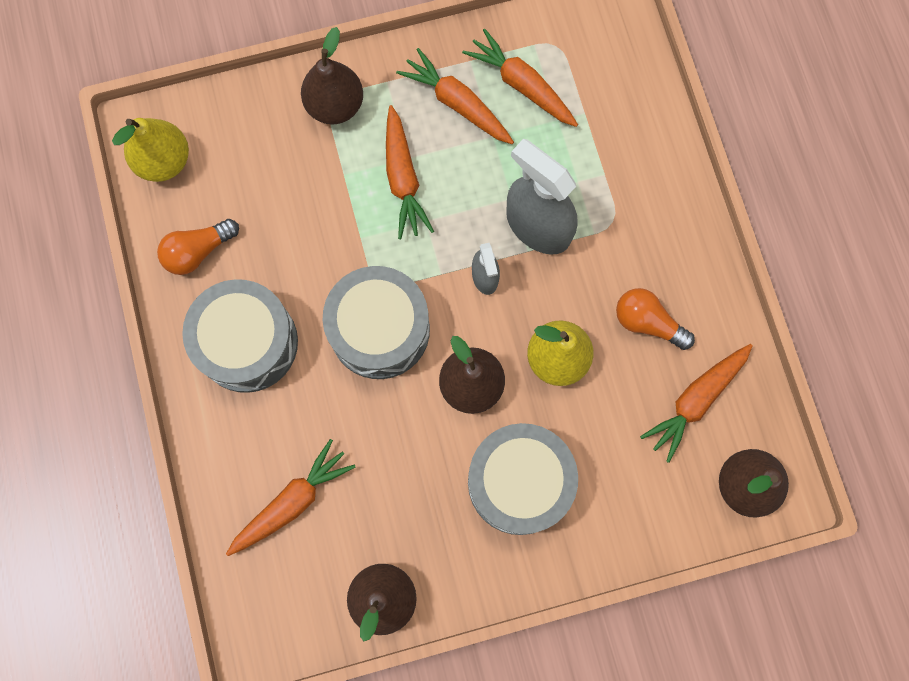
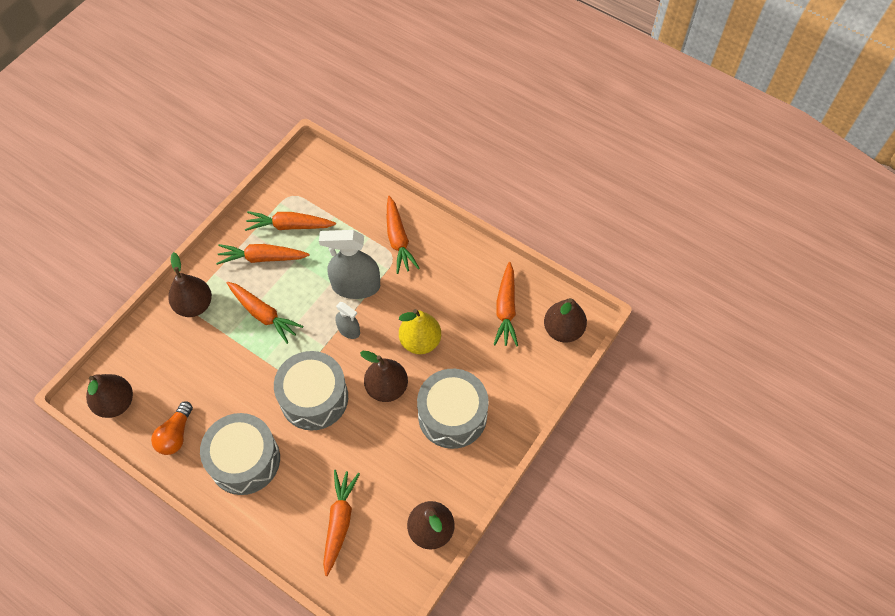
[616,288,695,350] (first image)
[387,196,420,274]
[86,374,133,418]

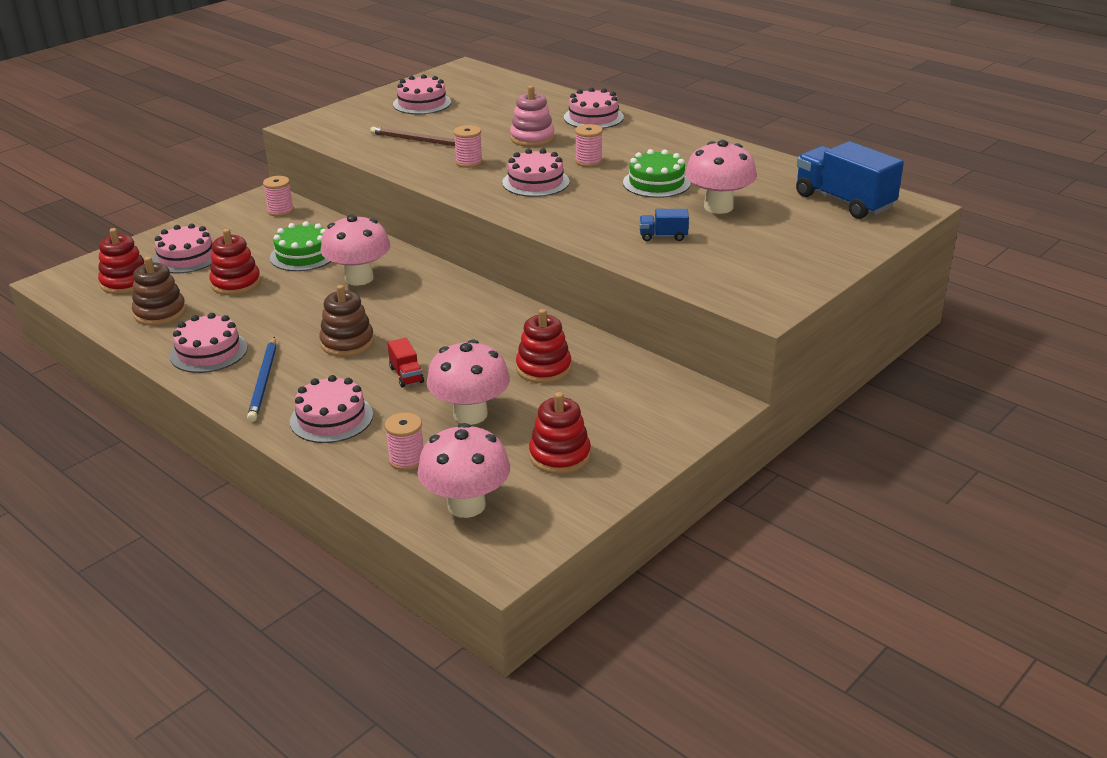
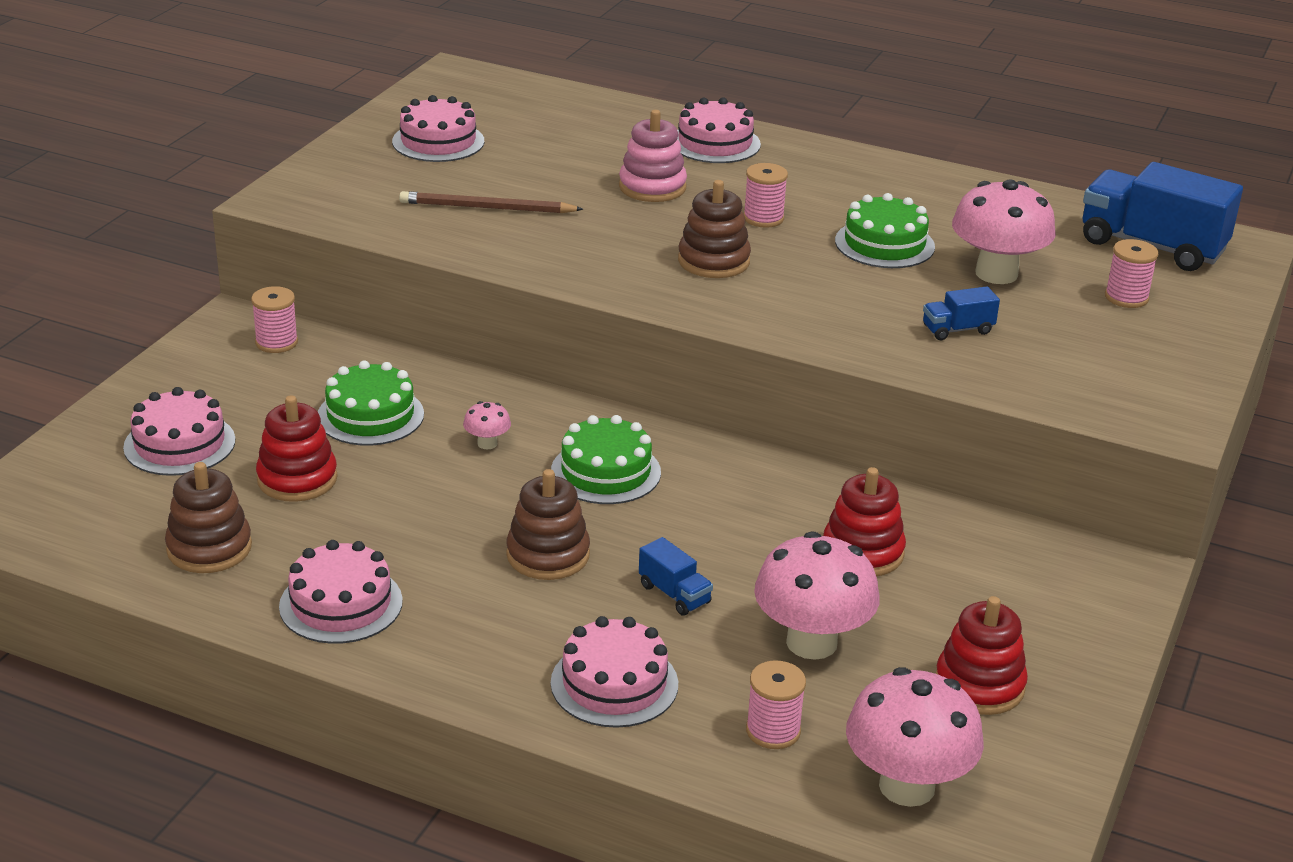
[98,228,145,294] (first image)
[247,337,276,422] (first image)
[551,415,661,504]
[1105,239,1158,308]
[678,180,751,278]
[639,537,713,616]
[463,401,511,450]

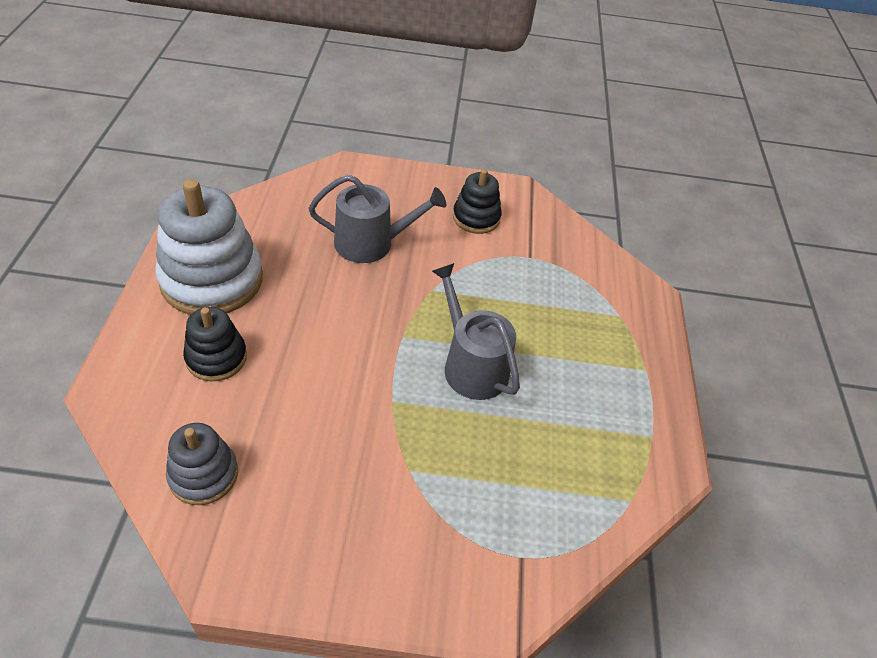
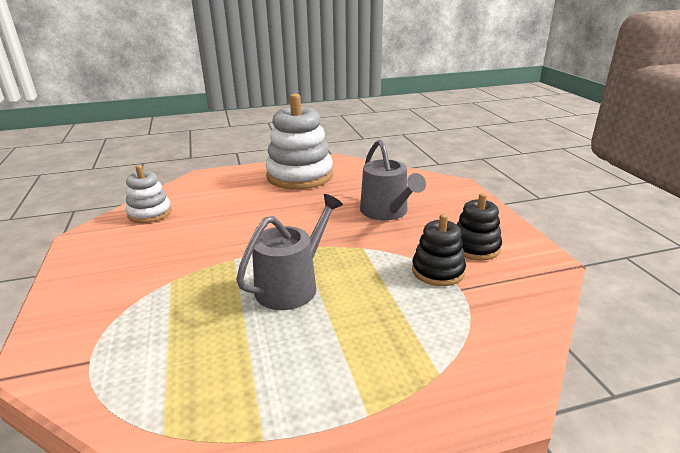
[412,214,466,286]
[126,165,172,223]

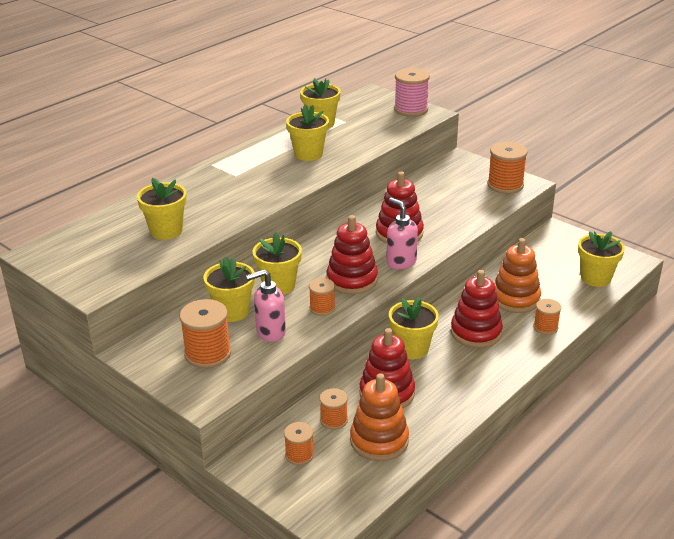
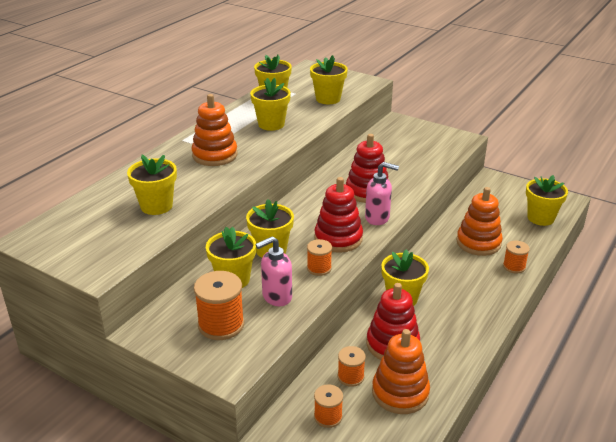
[394,68,430,117] (first image)
[451,270,503,348] (first image)
[487,142,528,194] (first image)
[192,94,237,166]
[310,55,348,104]
[365,162,399,225]

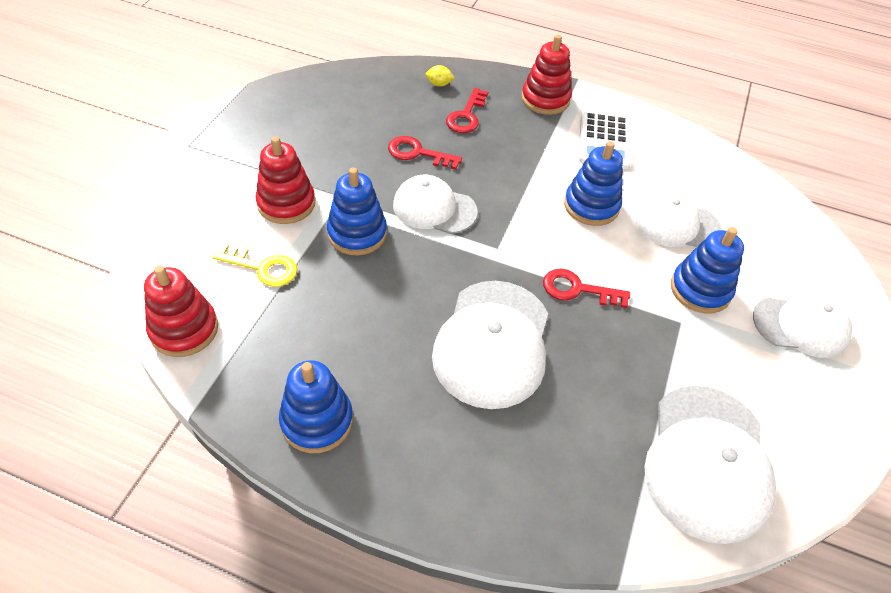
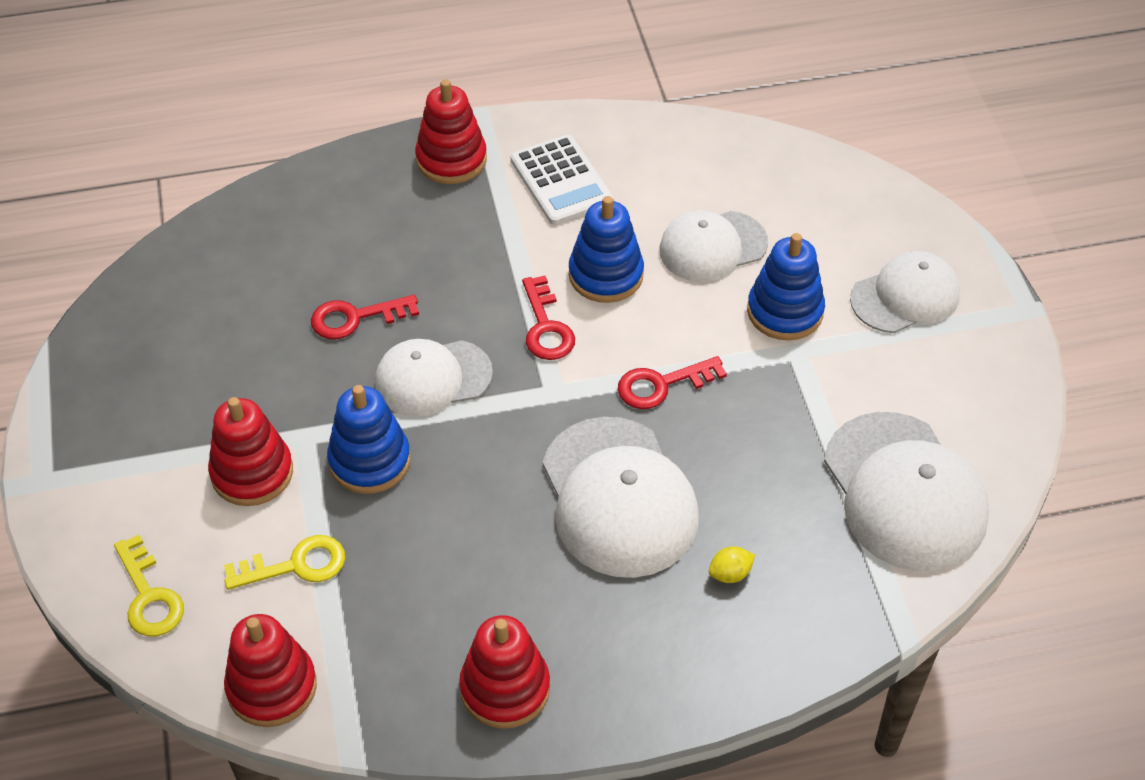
[114,535,184,637]
[709,547,755,583]
[522,276,575,360]
[459,615,550,729]

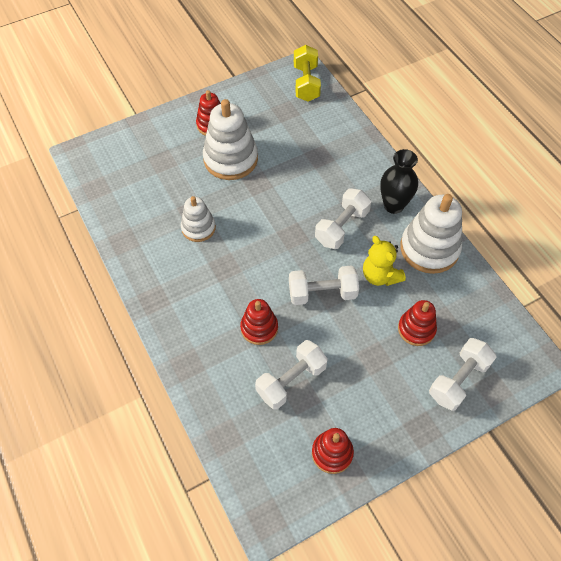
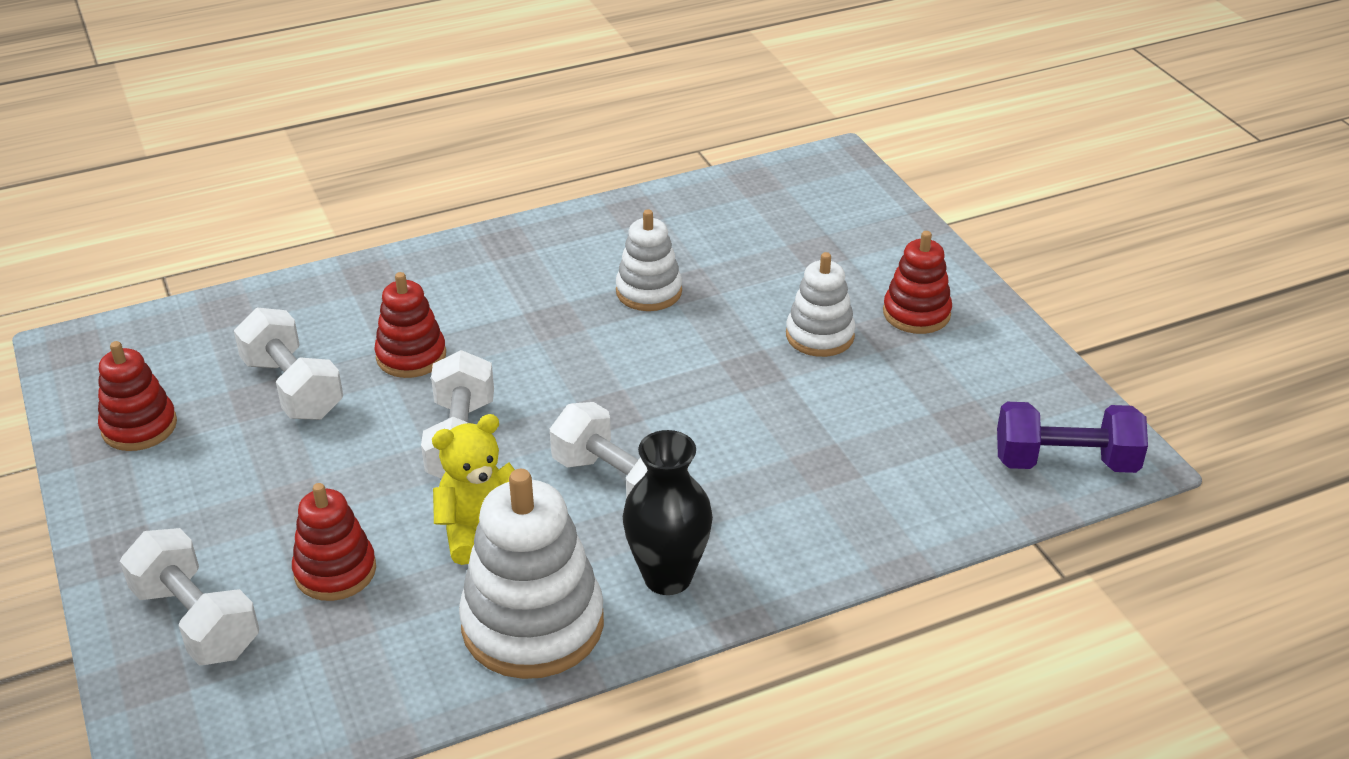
[997,402,1148,473]
[786,252,856,357]

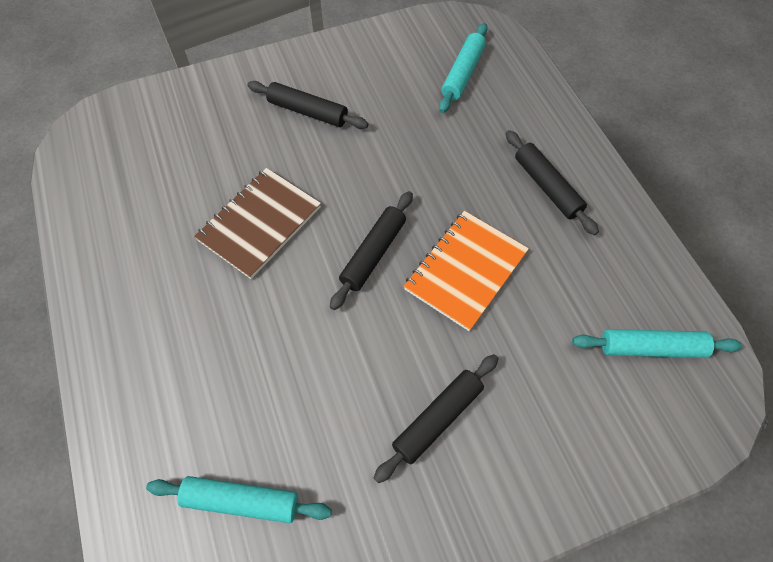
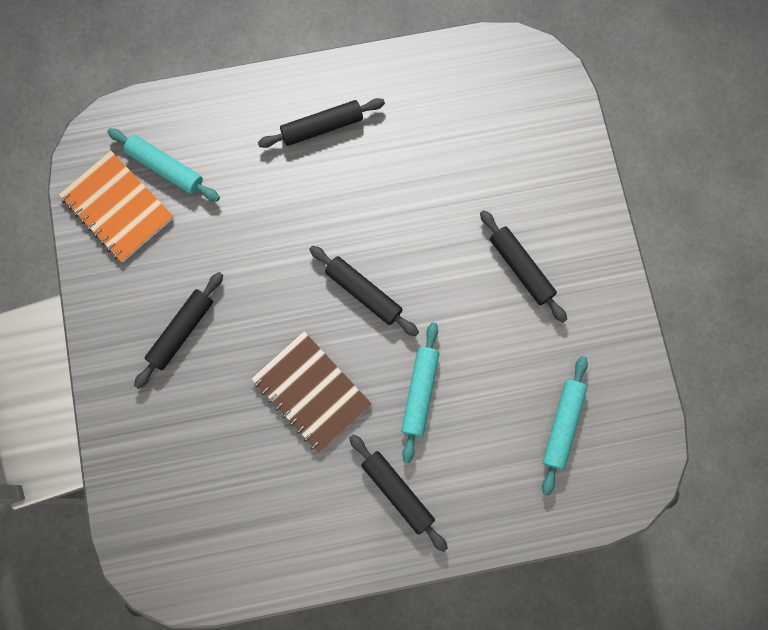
[349,434,448,552]
[59,151,174,262]
[401,322,440,463]

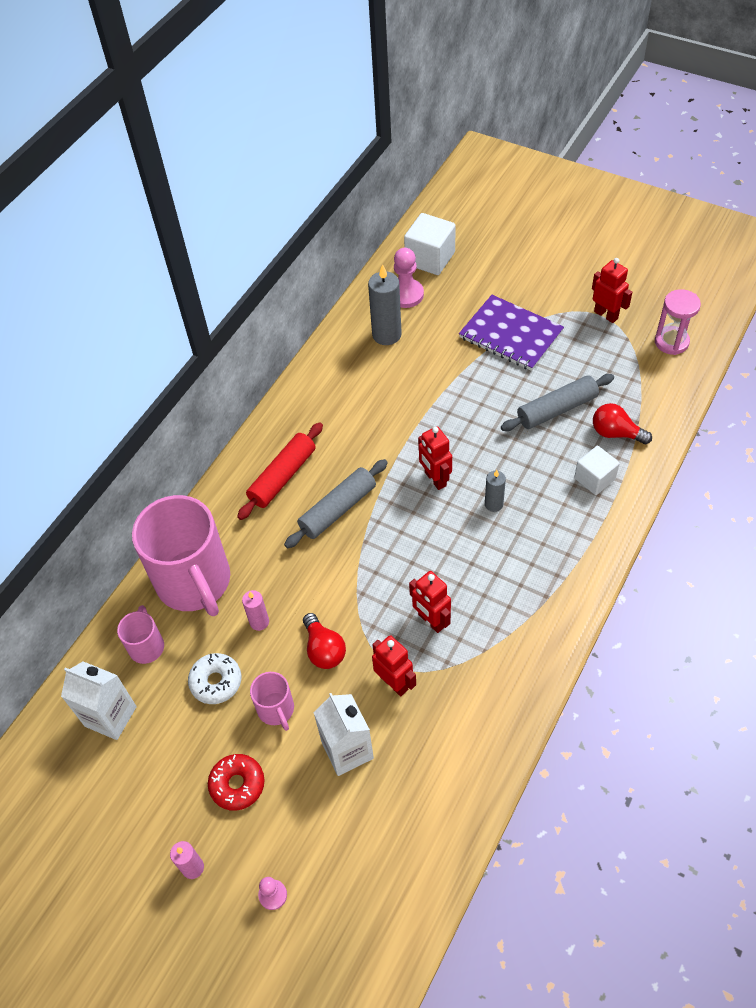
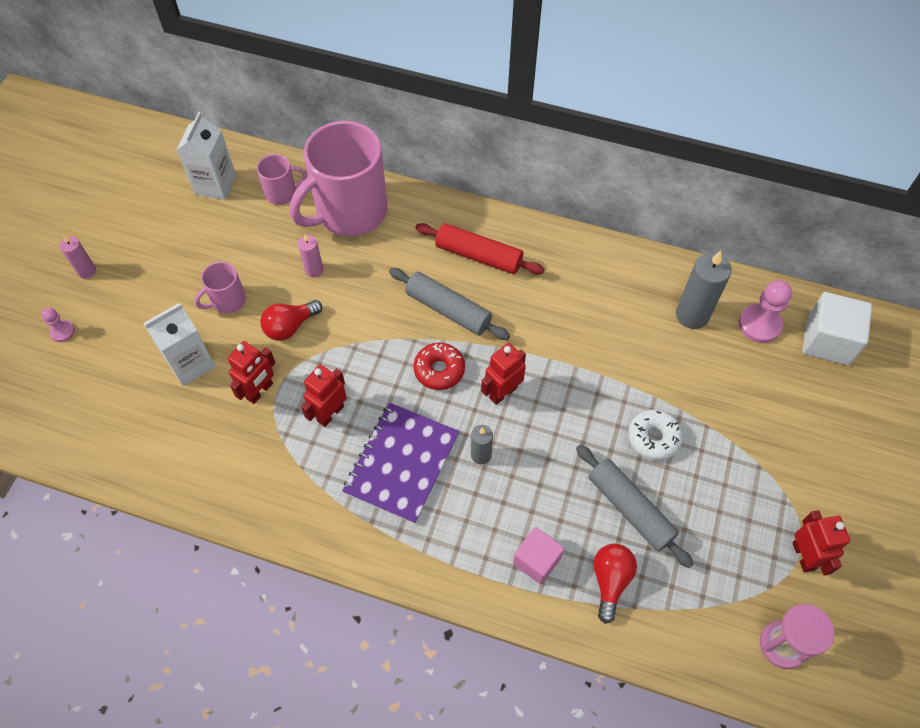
[628,409,683,460]
[413,343,465,390]
[342,403,459,524]
[513,527,564,585]
[792,510,850,575]

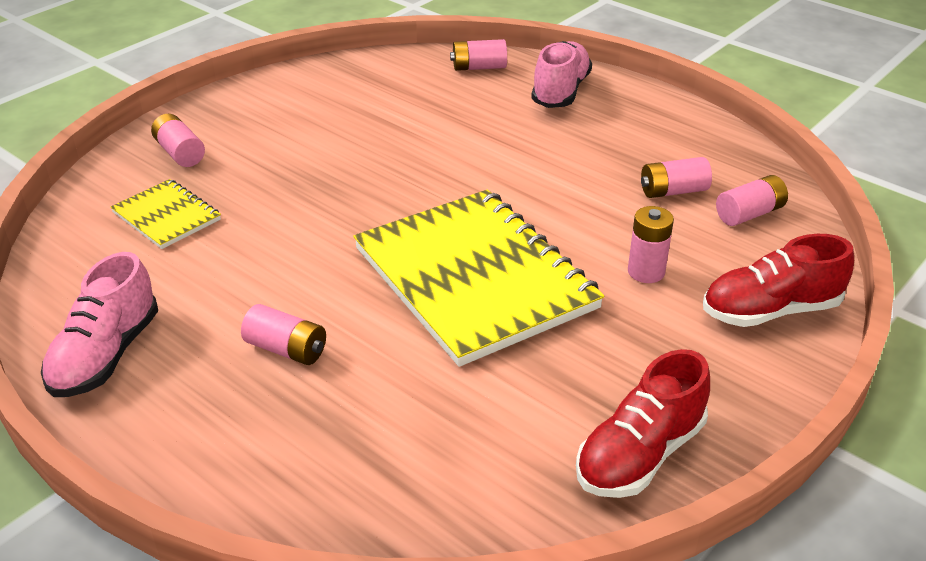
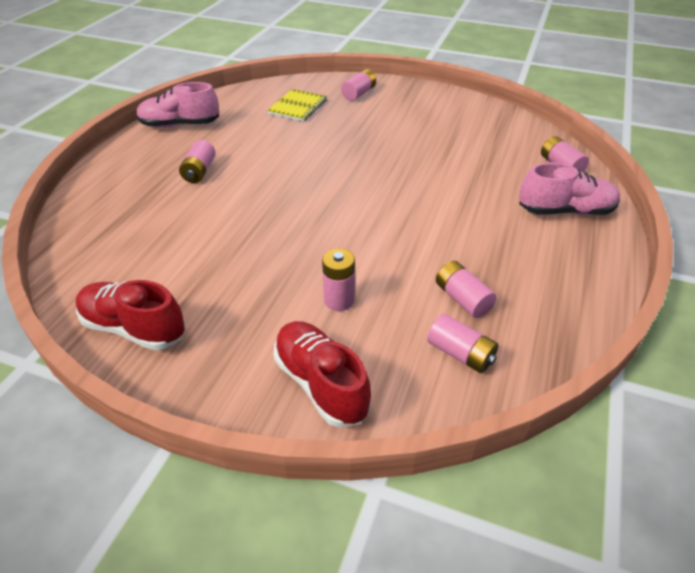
[354,189,604,367] (first image)

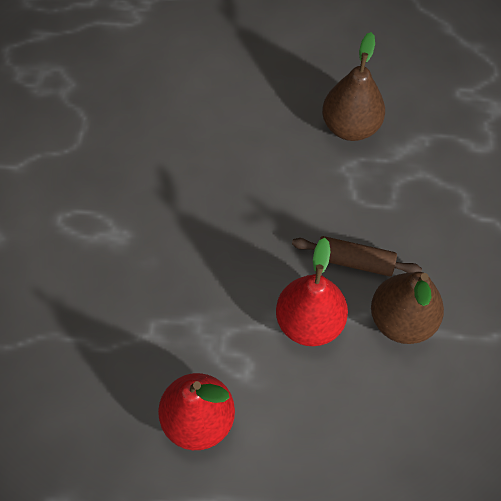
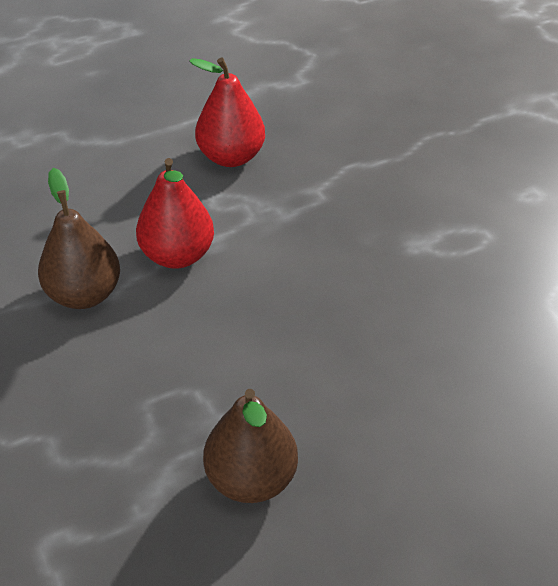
[292,236,422,276] (first image)

